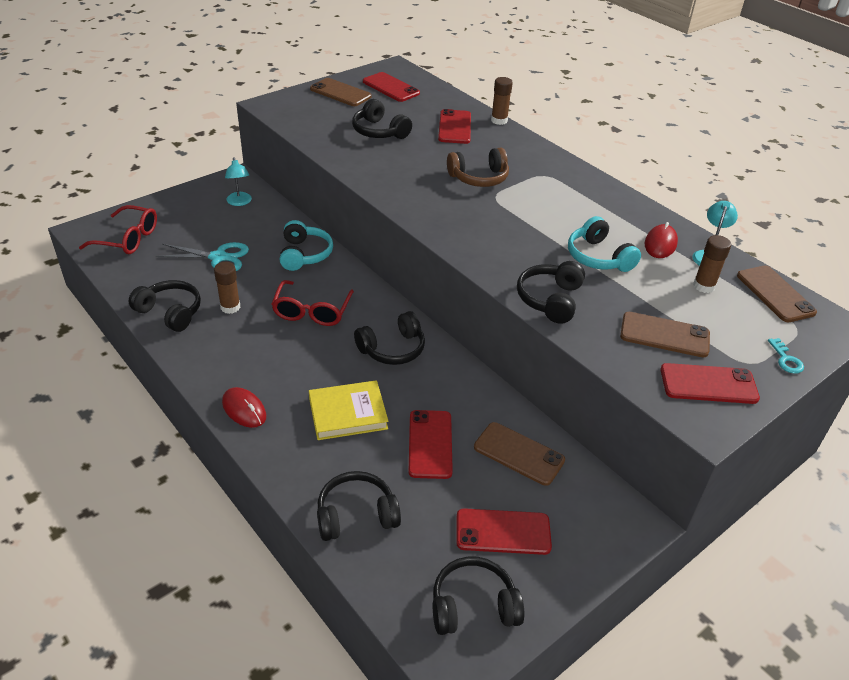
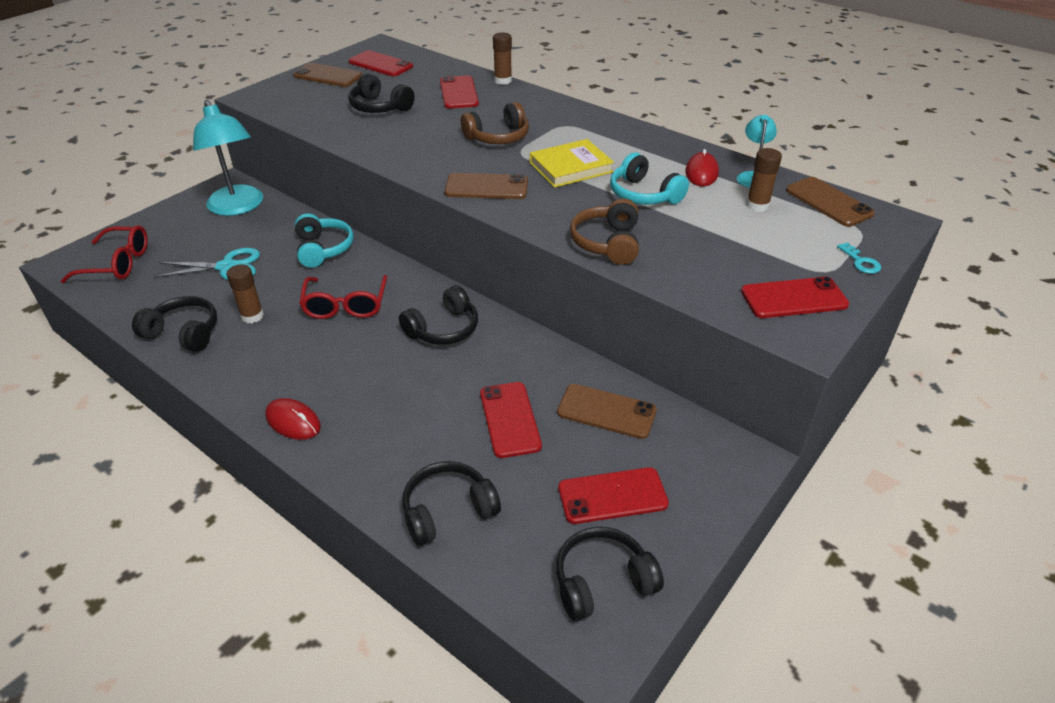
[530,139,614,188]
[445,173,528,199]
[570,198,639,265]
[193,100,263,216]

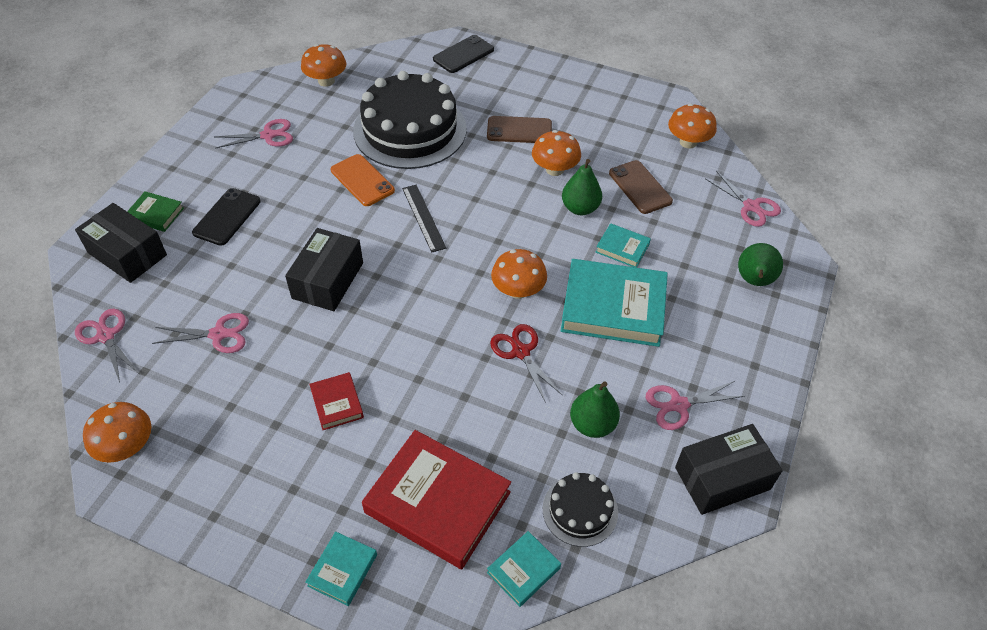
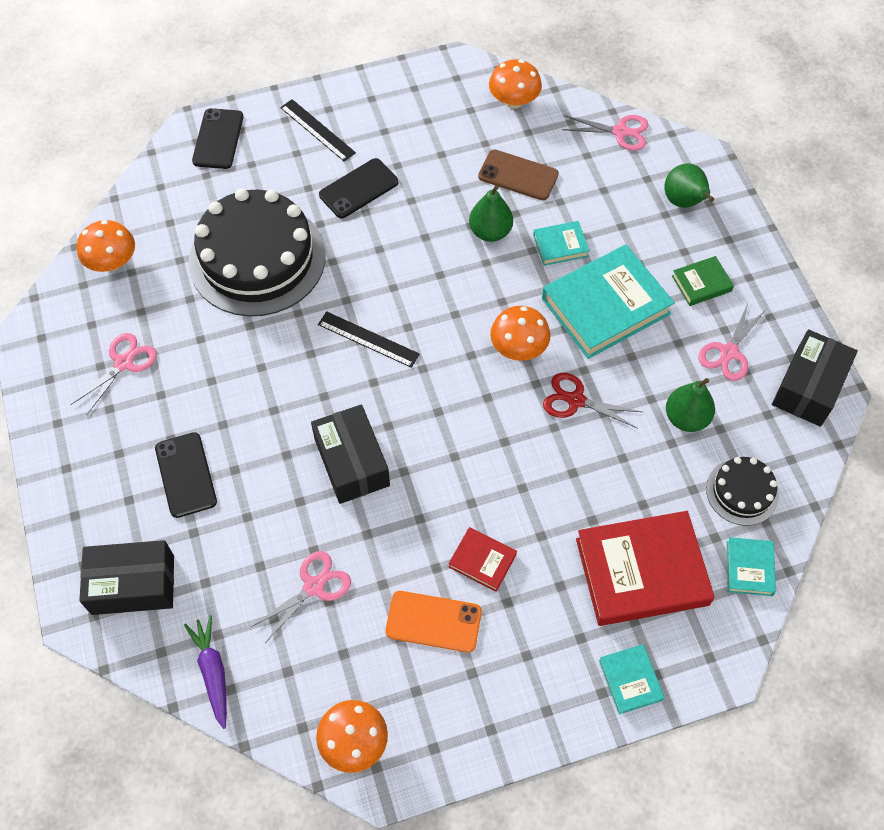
[532,130,581,176] (first image)
[280,99,356,162]
[672,256,734,306]
[385,591,482,653]
[184,615,227,729]
[319,158,398,218]

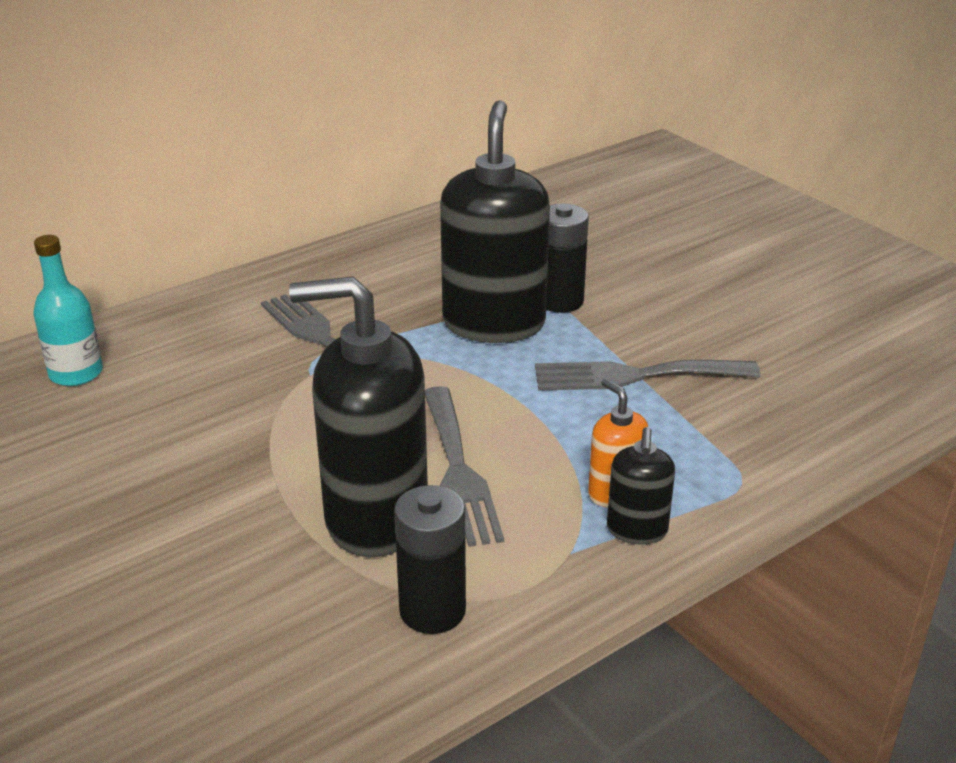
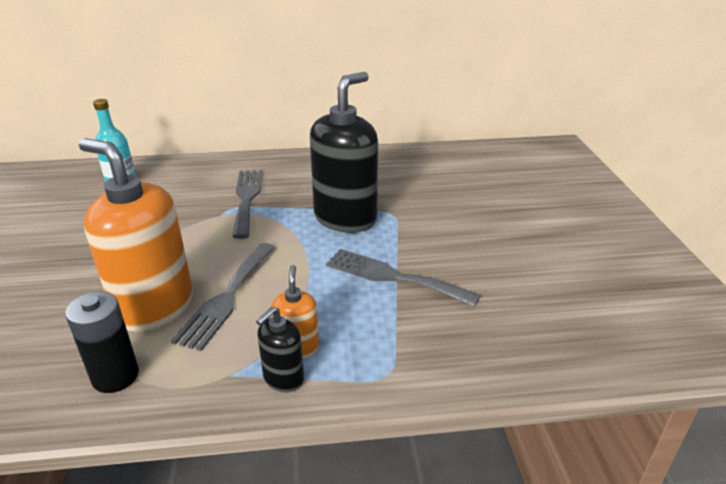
[546,204,589,313] (first image)
[79,139,193,332]

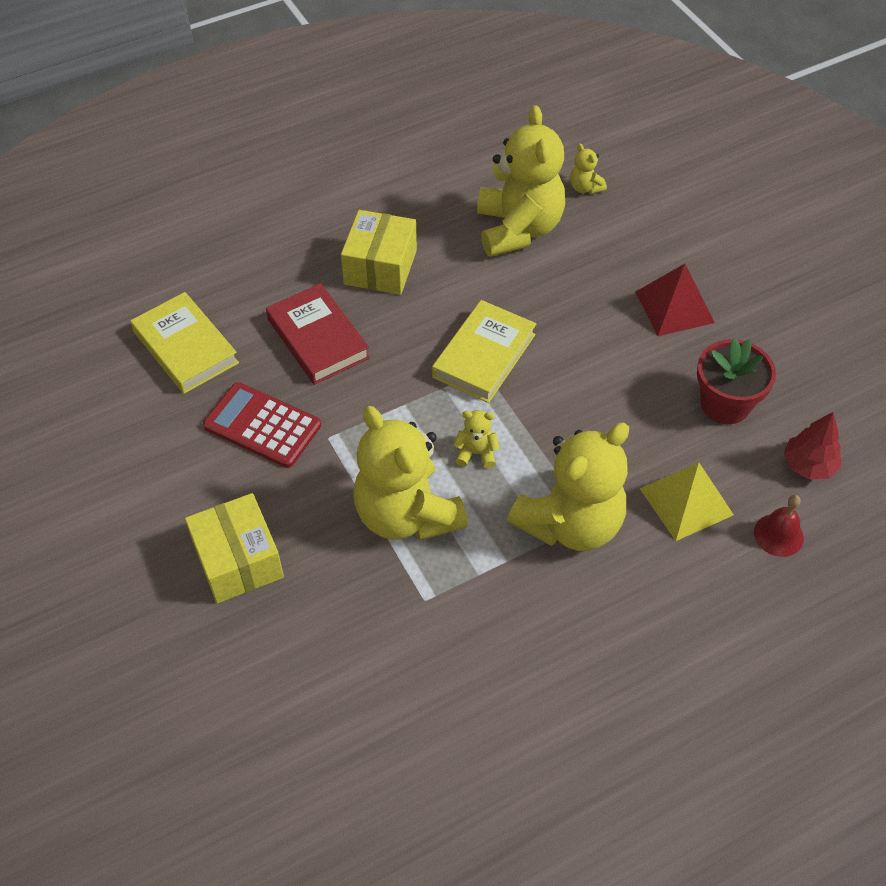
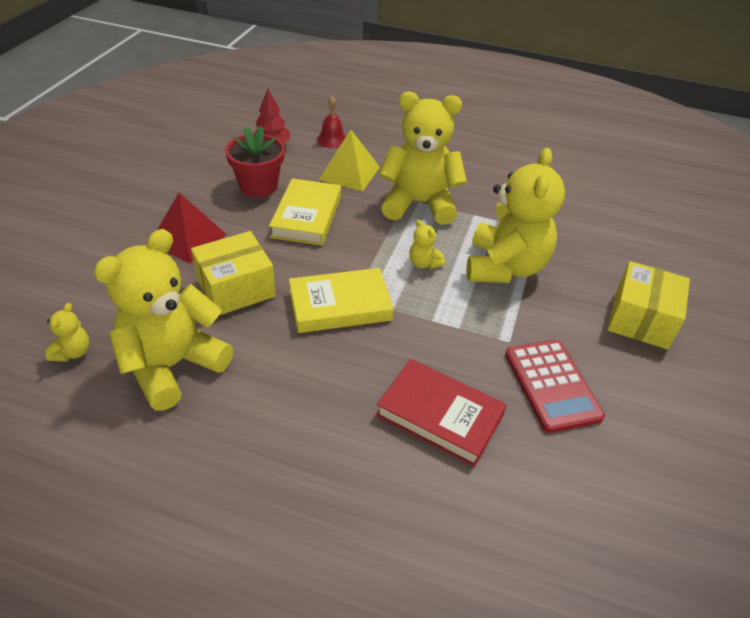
[269,178,341,246]
[191,231,276,315]
[376,359,507,467]

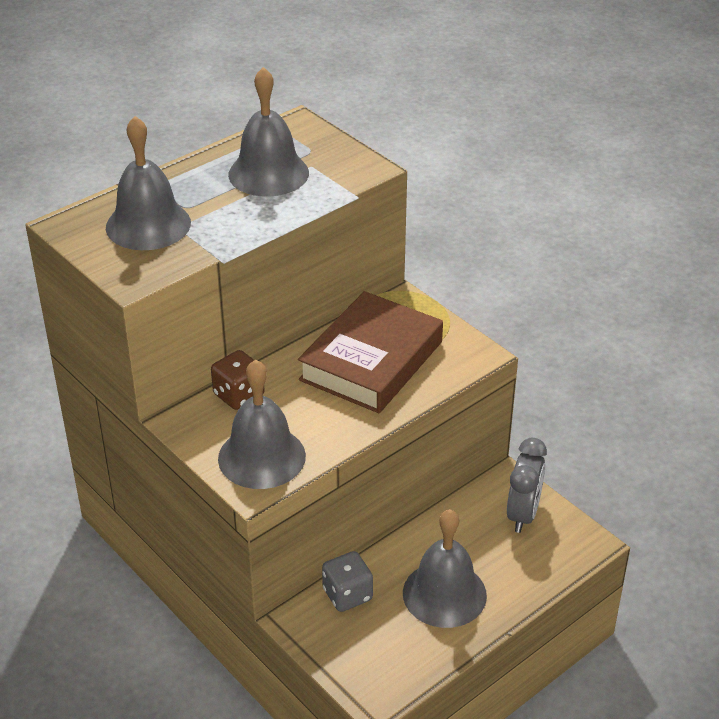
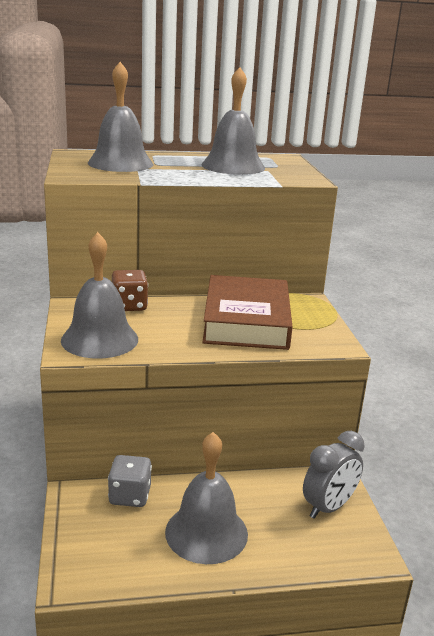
[202,275,293,350]

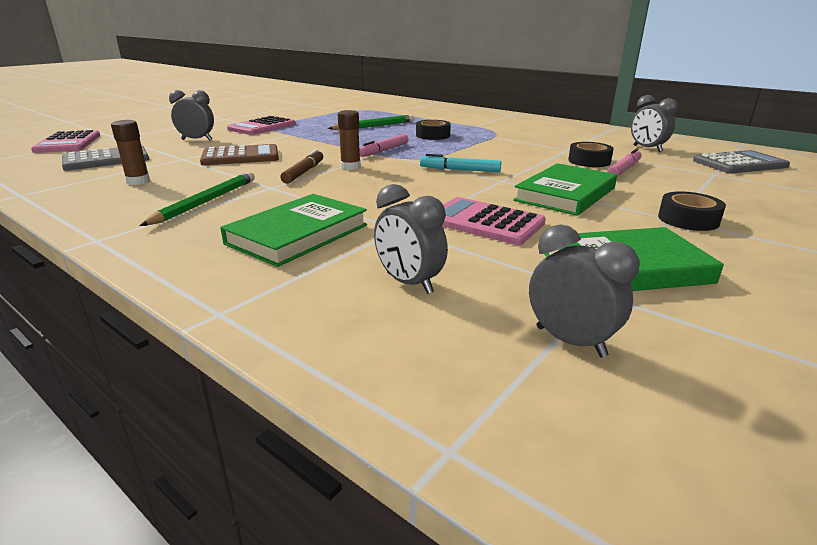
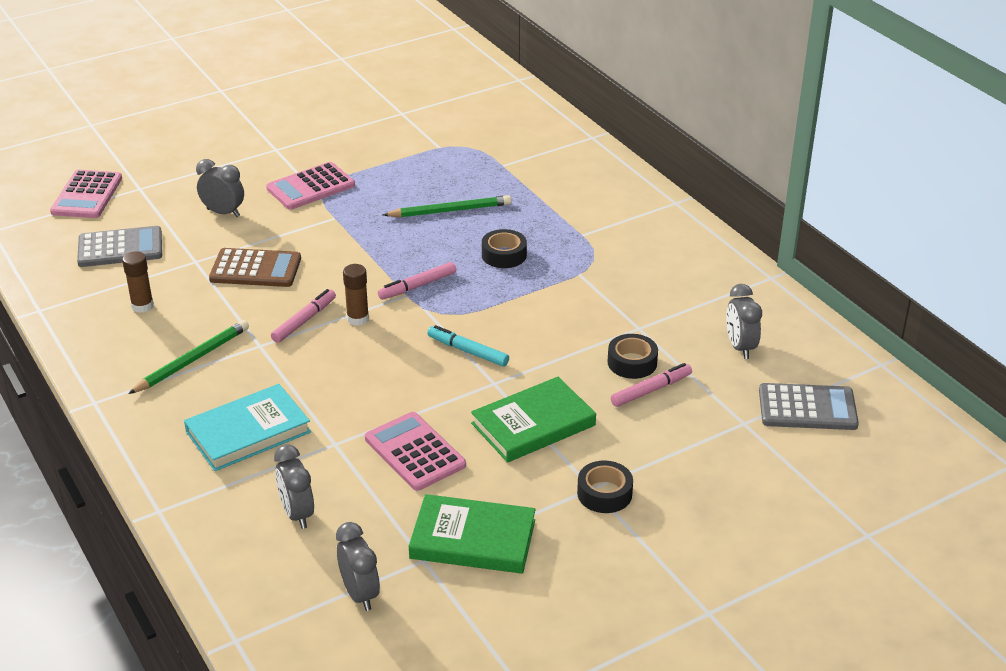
[184,384,311,471]
[271,289,336,343]

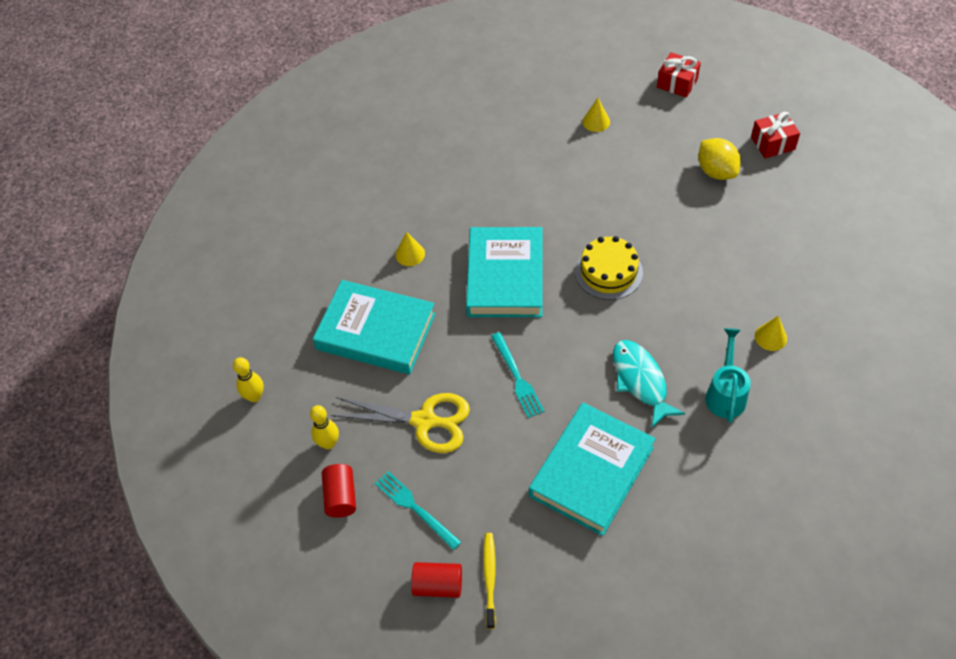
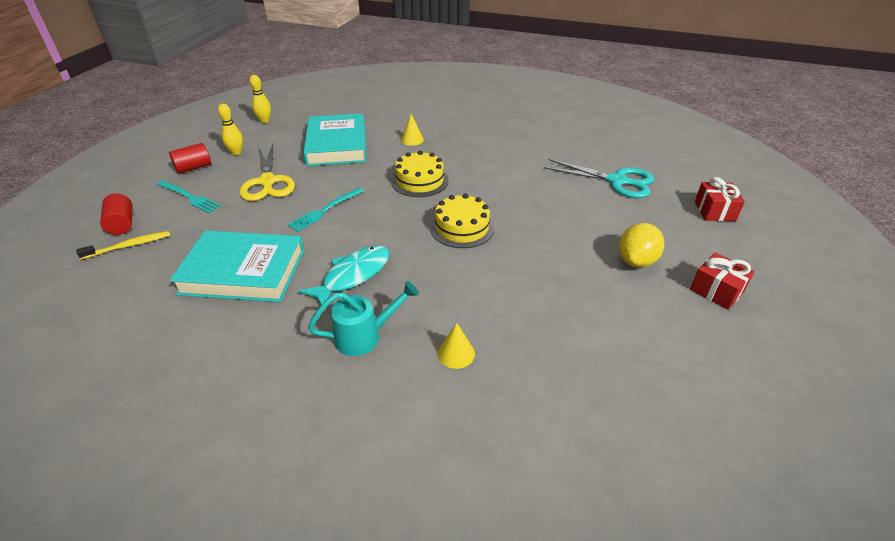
[391,151,449,197]
[544,159,654,198]
[157,180,221,213]

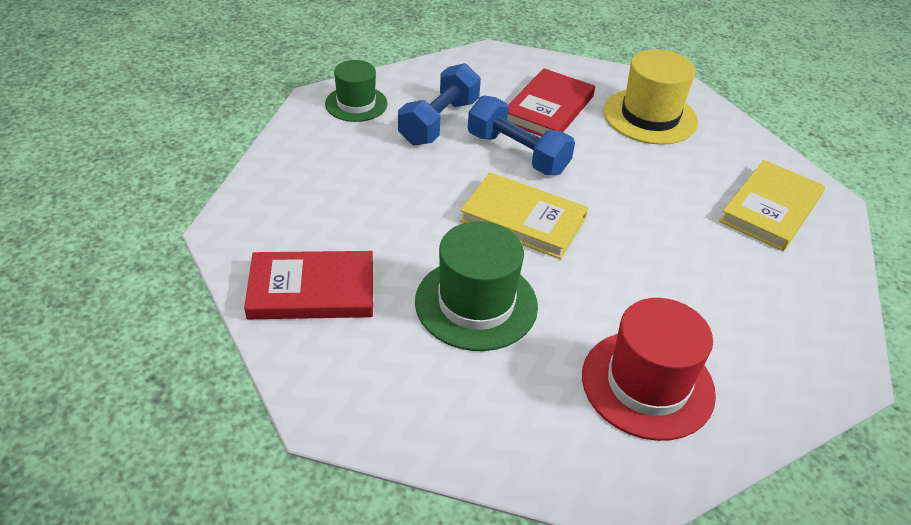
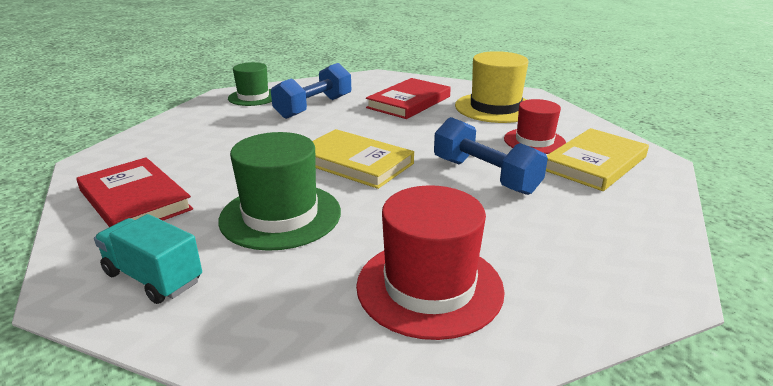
[94,214,202,304]
[504,99,566,154]
[434,117,548,195]
[76,157,193,227]

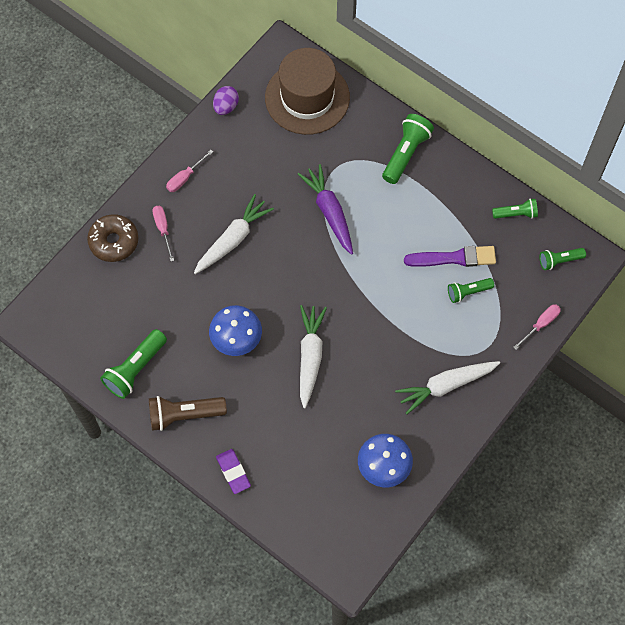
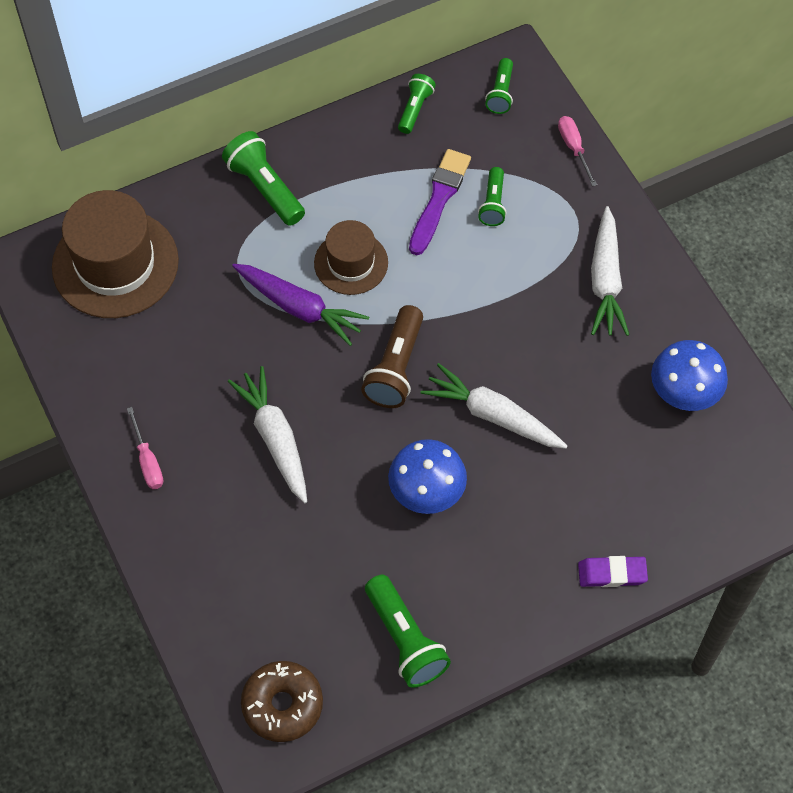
[153,206,174,261] (first image)
[213,86,239,115] (first image)
[314,220,388,295]
[241,661,323,742]
[361,305,423,408]
[232,264,369,346]

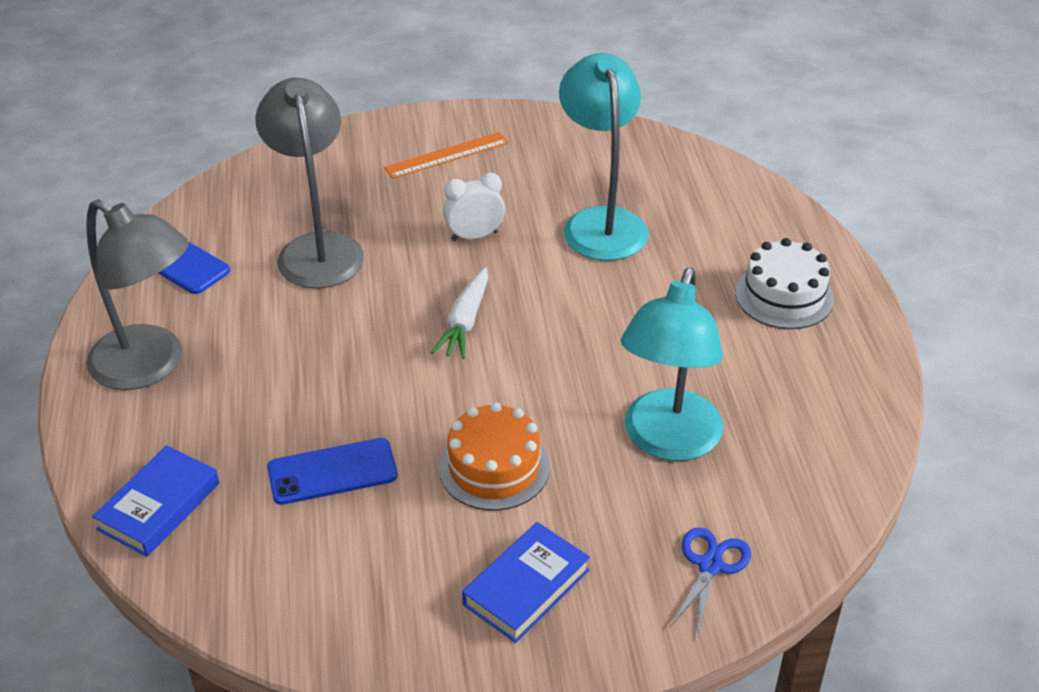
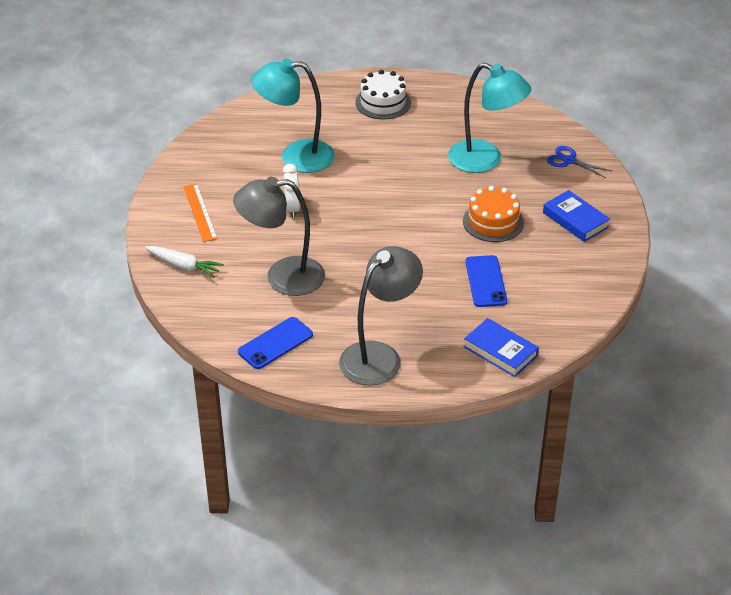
[145,246,224,278]

